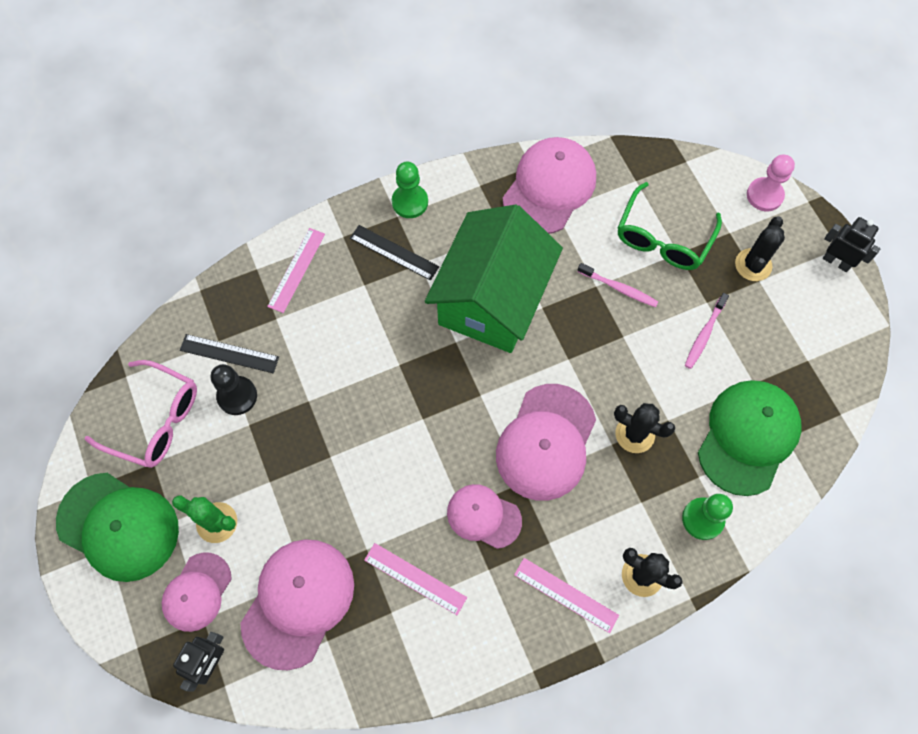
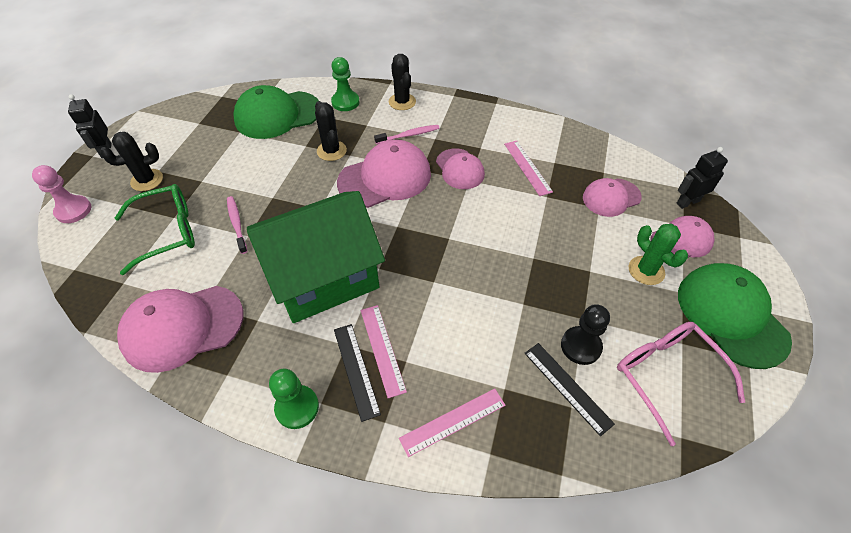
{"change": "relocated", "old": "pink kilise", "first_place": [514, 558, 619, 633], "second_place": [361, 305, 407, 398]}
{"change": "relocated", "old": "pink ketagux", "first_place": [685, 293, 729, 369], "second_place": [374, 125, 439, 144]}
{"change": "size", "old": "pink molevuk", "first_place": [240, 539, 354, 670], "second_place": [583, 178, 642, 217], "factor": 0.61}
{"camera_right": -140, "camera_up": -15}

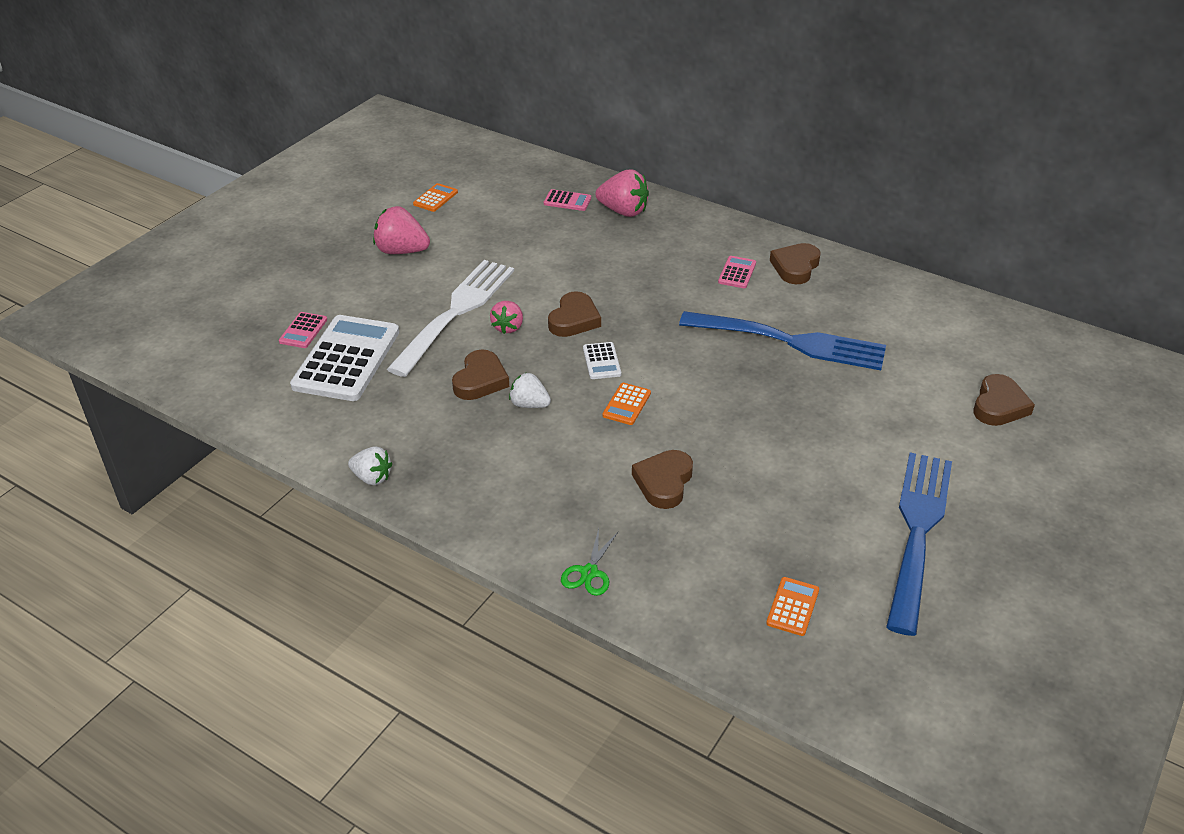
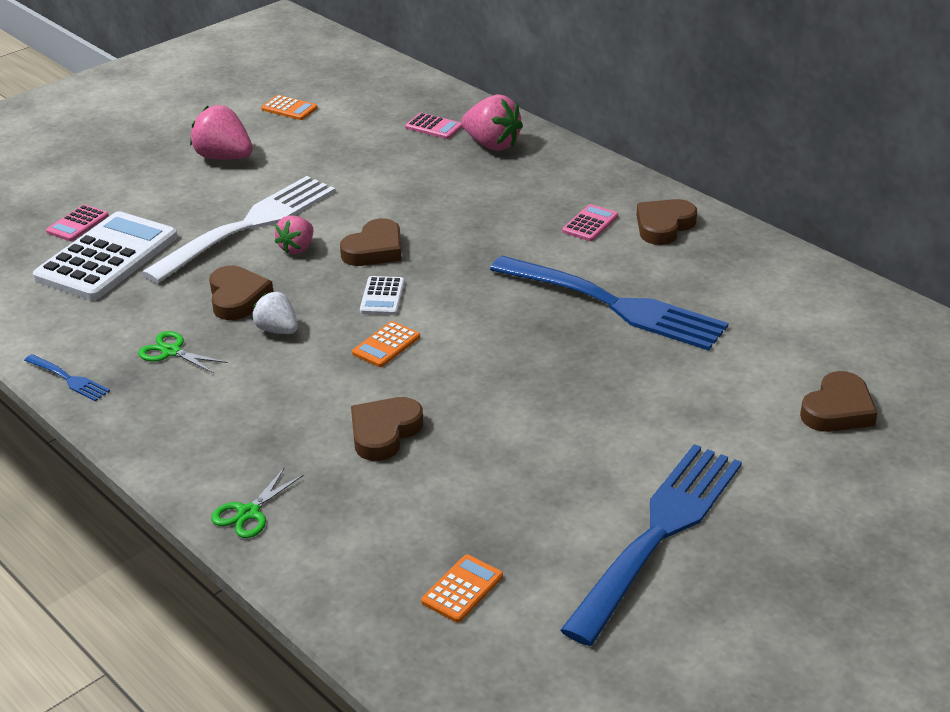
{"change": "appeared", "new": "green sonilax", "second_place": [138, 331, 228, 374]}
{"change": "exchanged", "old": "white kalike", "new": "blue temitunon", "first_place": [348, 446, 392, 485], "second_place": [24, 354, 110, 401]}
{"change": "spun", "old": "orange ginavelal", "first_place": [413, 183, 458, 212], "second_place": [261, 95, 318, 120], "degrees": 75}
{"change": "spun", "old": "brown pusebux", "first_place": [452, 349, 509, 400], "second_place": [209, 266, 273, 320], "degrees": -45}
{"camera_right": 15, "camera_up": -5}

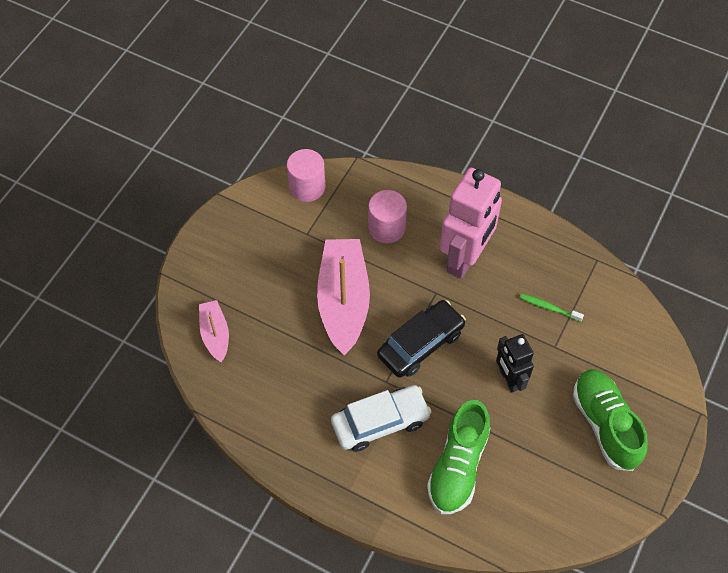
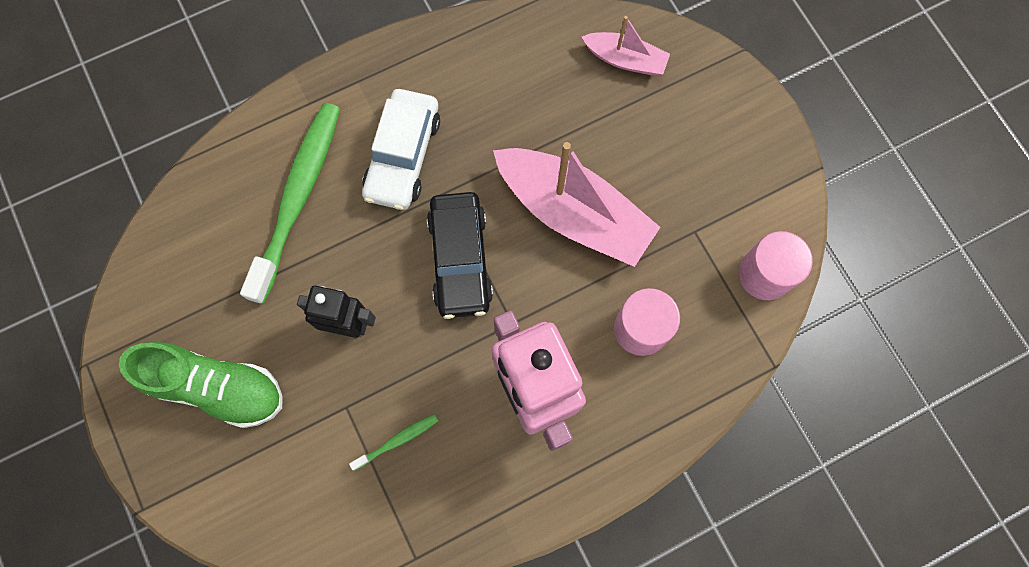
{"change": "exchanged", "old": "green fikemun", "new": "green ketagux", "first_place": [427, 400, 490, 514], "second_place": [240, 103, 340, 304]}
{"camera_right": 125, "camera_up": 15}

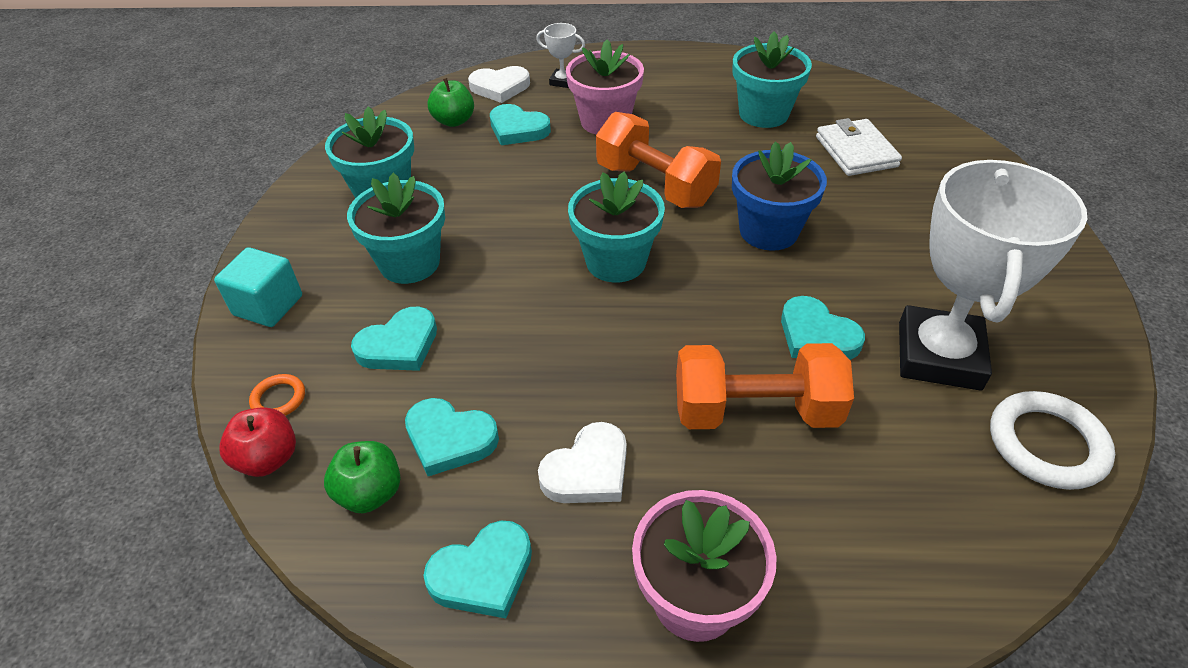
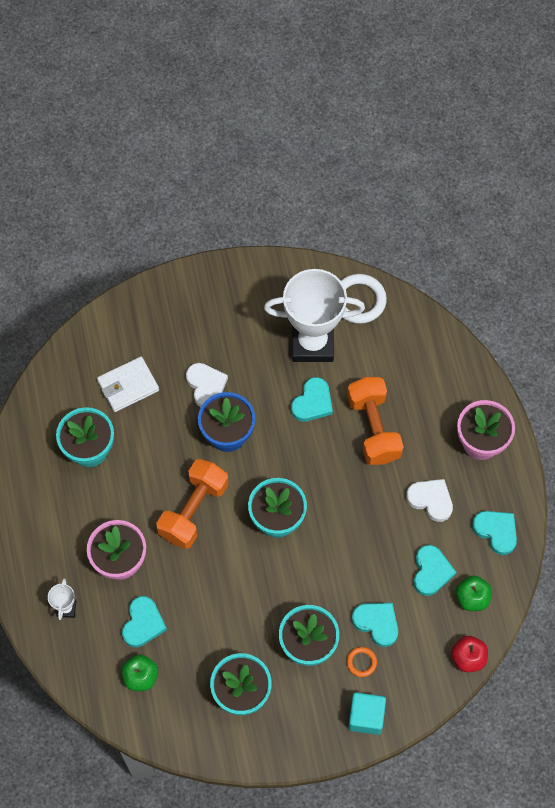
{"change": "relocated", "old": "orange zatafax", "first_place": [249, 374, 305, 416], "second_place": [347, 647, 377, 677]}
{"change": "relocated", "old": "white pusebux", "first_place": [468, 66, 530, 103], "second_place": [186, 363, 228, 407]}
{"camera_right": -105, "camera_up": 20}

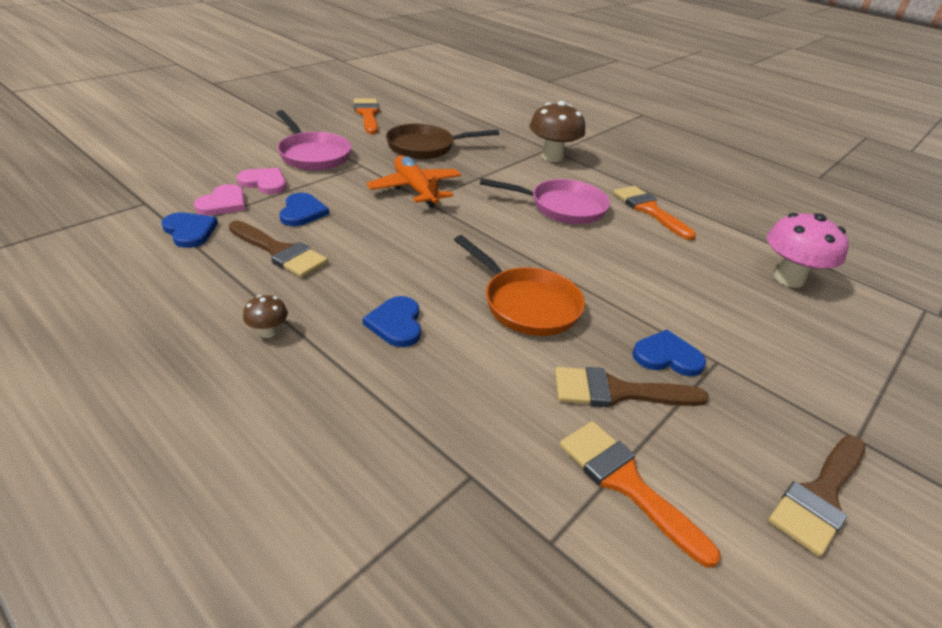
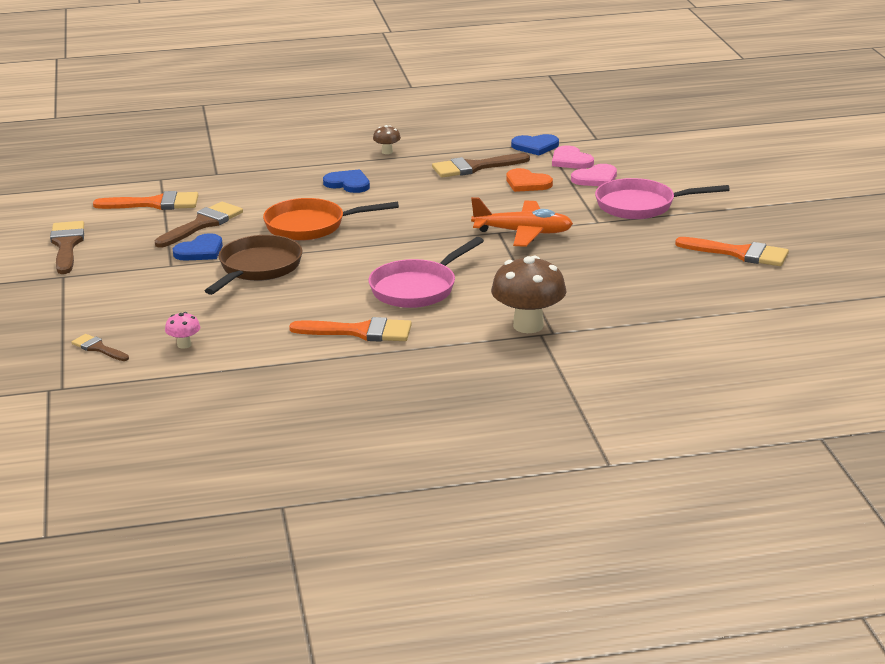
{"change": "appeared", "new": "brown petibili", "second_place": [71, 334, 129, 361]}
{"change": "relocated", "old": "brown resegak", "first_place": [386, 124, 499, 159], "second_place": [205, 235, 303, 295]}
{"change": "colour", "old": "blue pusebux", "new": "orange pusebux", "first_place": [280, 193, 329, 226], "second_place": [506, 168, 553, 192]}
{"change": "size", "old": "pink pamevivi", "first_place": [767, 213, 849, 288], "second_place": [165, 312, 200, 349], "factor": 0.47}
{"camera_right": 130, "camera_up": -10}

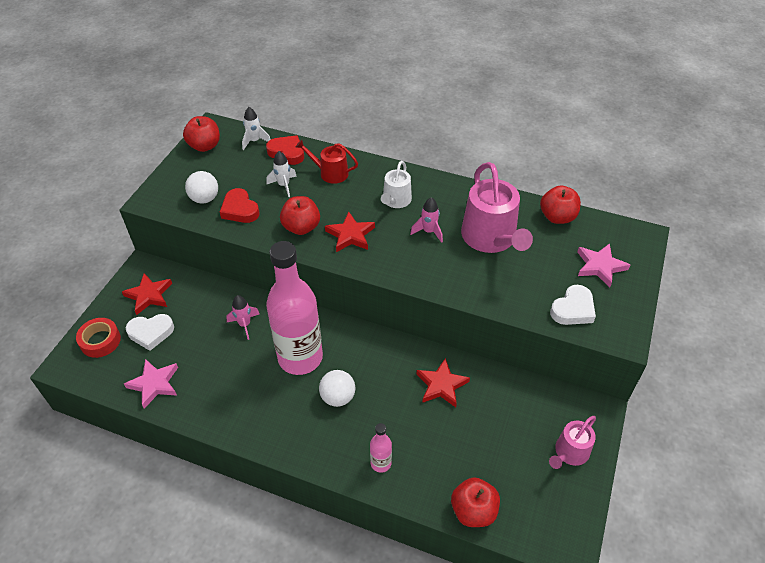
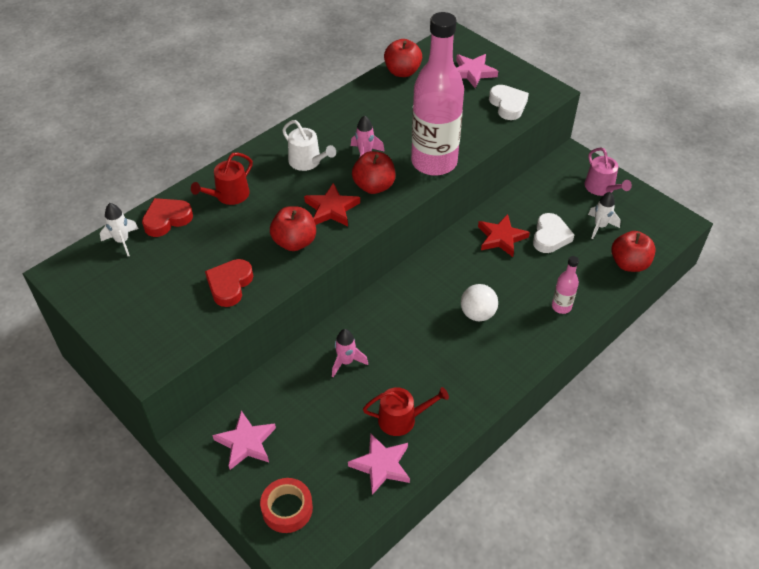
{"change": "missing", "old": "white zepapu", "first_place": [185, 171, 218, 204]}
{"change": "missing", "old": "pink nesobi", "first_place": [461, 162, 533, 253]}
{"change": "appeared", "new": "red nesobi", "second_place": [363, 387, 449, 436]}
{"change": "relocated", "old": "white pusebux", "first_place": [126, 314, 174, 351], "second_place": [533, 213, 574, 253]}
{"change": "relocated", "old": "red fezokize", "first_place": [183, 116, 220, 152], "second_place": [352, 151, 395, 194]}
{"change": "relocated", "old": "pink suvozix", "first_place": [266, 241, 323, 375], "second_place": [411, 12, 464, 176]}
{"change": "relocated", "old": "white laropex", "first_place": [267, 151, 297, 197], "second_place": [588, 192, 621, 239]}
{"change": "colour", "old": "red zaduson", "new": "pink zaduson", "first_place": [122, 273, 172, 315], "second_place": [212, 411, 276, 470]}
{"change": "spun", "old": "red pusebux", "first_place": [220, 188, 260, 223], "second_place": [205, 259, 253, 307], "degrees": 120}
{"camera_right": -65, "camera_up": 0}

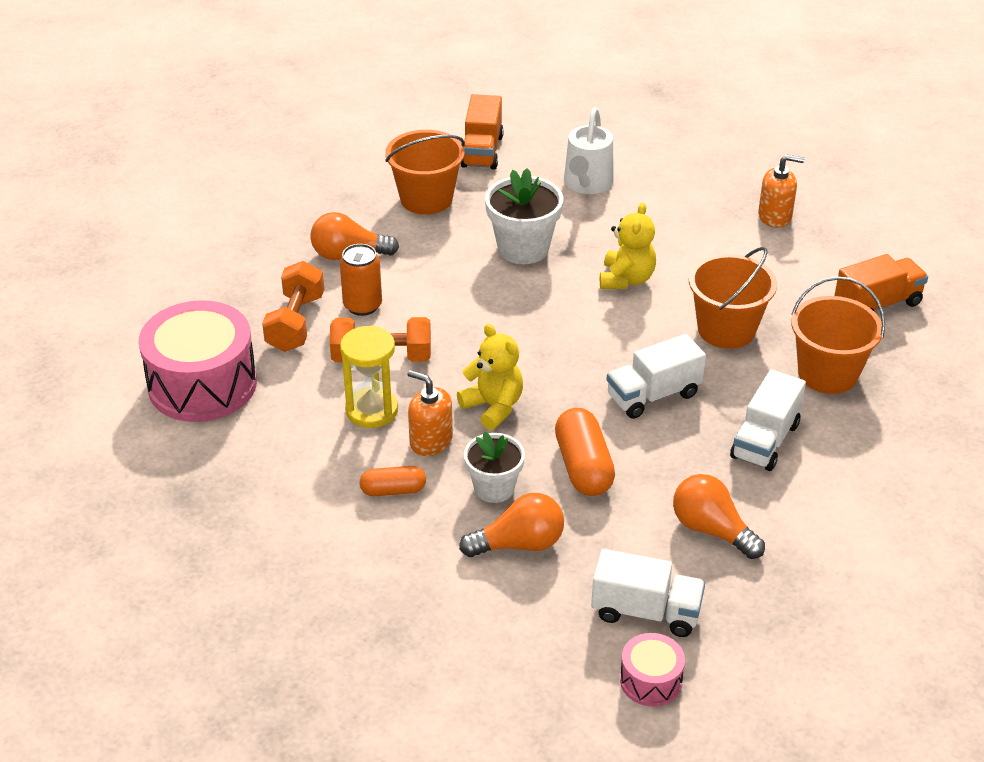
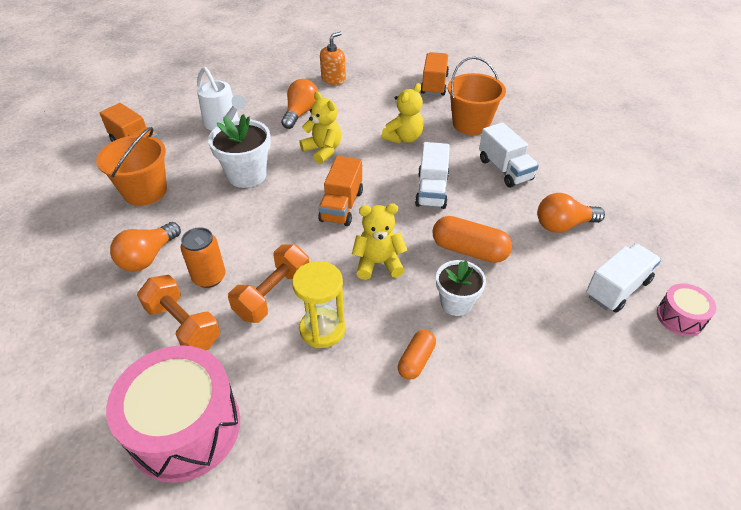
{"change": "missing", "old": "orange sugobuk", "first_place": [408, 370, 453, 456]}
{"change": "appeared", "new": "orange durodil", "second_place": [318, 156, 363, 226]}
{"change": "relocated", "old": "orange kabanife", "first_place": [459, 493, 564, 557], "second_place": [281, 79, 318, 129]}
{"change": "exchanged", "old": "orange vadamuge", "new": "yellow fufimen", "first_place": [689, 247, 777, 349], "second_place": [381, 83, 424, 143]}
{"camera_right": -55, "camera_up": 5}

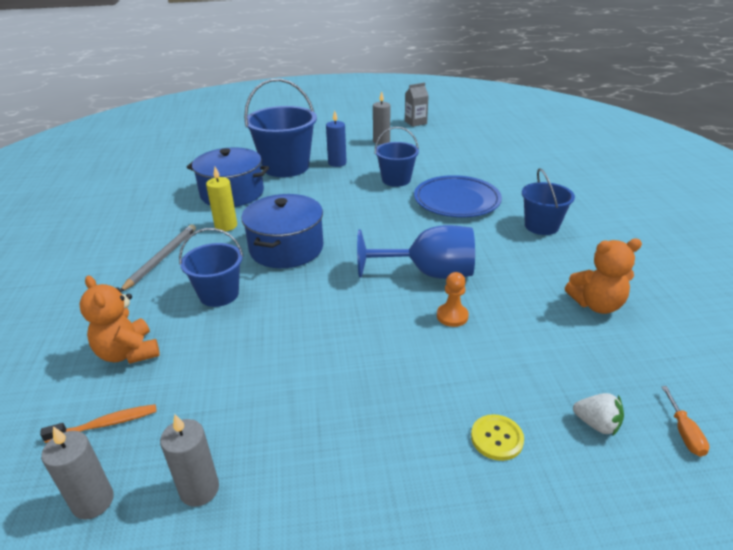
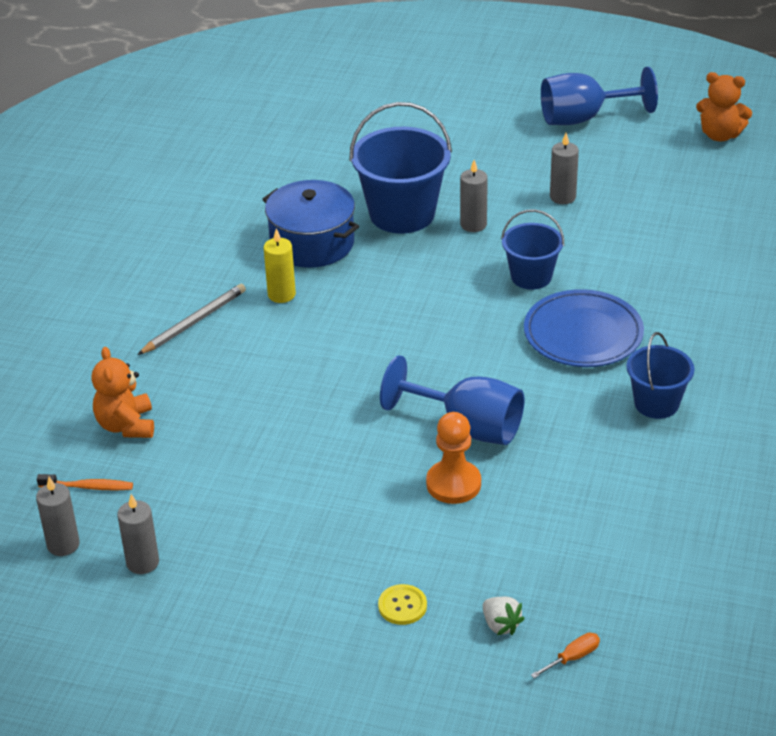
{"change": "missing", "old": "blue vadamuge", "first_place": [179, 228, 243, 307]}
{"change": "missing", "old": "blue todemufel", "first_place": [241, 194, 323, 268]}
{"change": "missing", "old": "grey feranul", "first_place": [405, 83, 429, 127]}
{"change": "appeared", "new": "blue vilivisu", "second_place": [541, 67, 658, 125]}
{"change": "relocated", "old": "orange fufimen", "first_place": [565, 239, 642, 314], "second_place": [696, 72, 752, 141]}
{"change": "colour", "old": "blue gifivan", "new": "grey gifivan", "first_place": [326, 111, 347, 167], "second_place": [460, 160, 488, 232]}
{"change": "spun", "old": "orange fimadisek", "first_place": [661, 386, 710, 457], "second_place": [531, 633, 600, 678], "degrees": -150}
{"change": "size", "old": "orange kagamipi", "first_place": [437, 272, 469, 327], "second_place": [426, 412, 481, 504], "factor": 1.56}
{"camera_right": 25, "camera_up": 5}

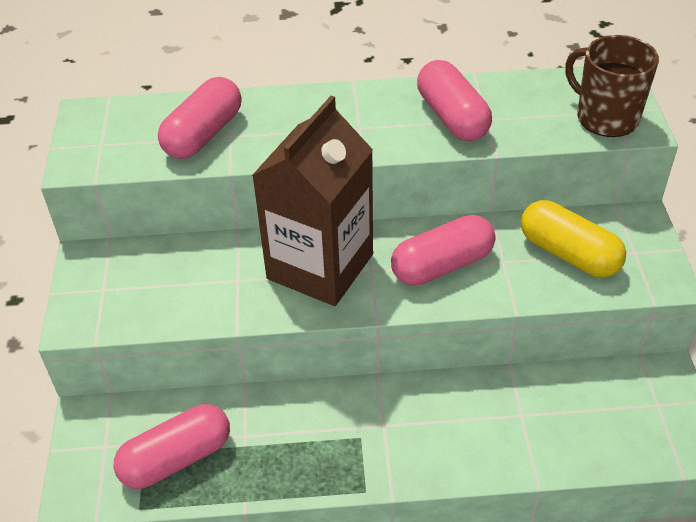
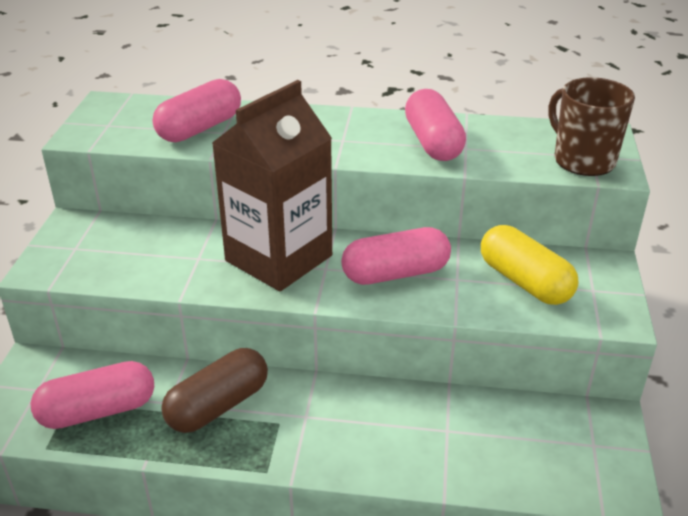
{"change": "appeared", "new": "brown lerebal", "second_place": [161, 348, 268, 433]}
{"camera_right": 10, "camera_up": -10}

